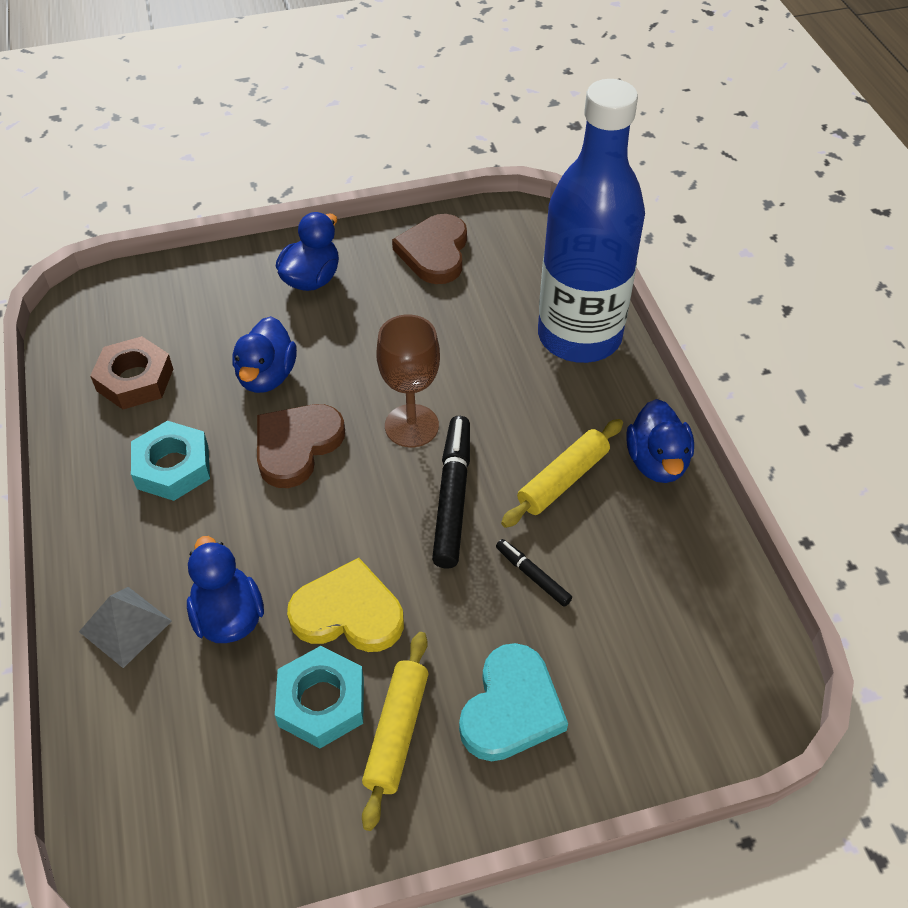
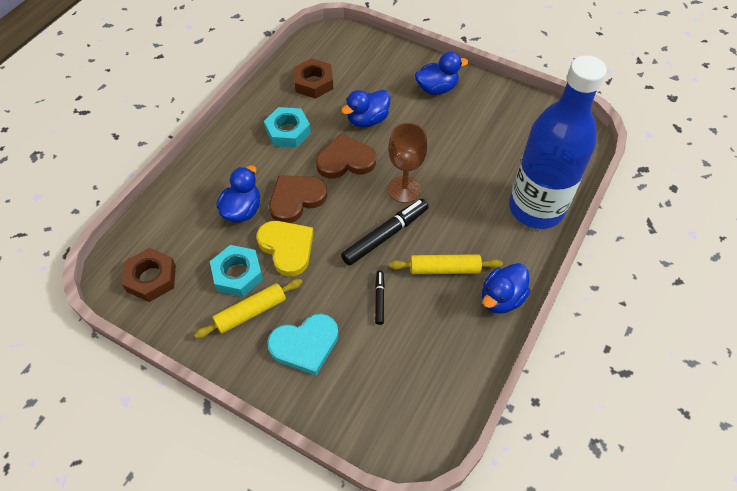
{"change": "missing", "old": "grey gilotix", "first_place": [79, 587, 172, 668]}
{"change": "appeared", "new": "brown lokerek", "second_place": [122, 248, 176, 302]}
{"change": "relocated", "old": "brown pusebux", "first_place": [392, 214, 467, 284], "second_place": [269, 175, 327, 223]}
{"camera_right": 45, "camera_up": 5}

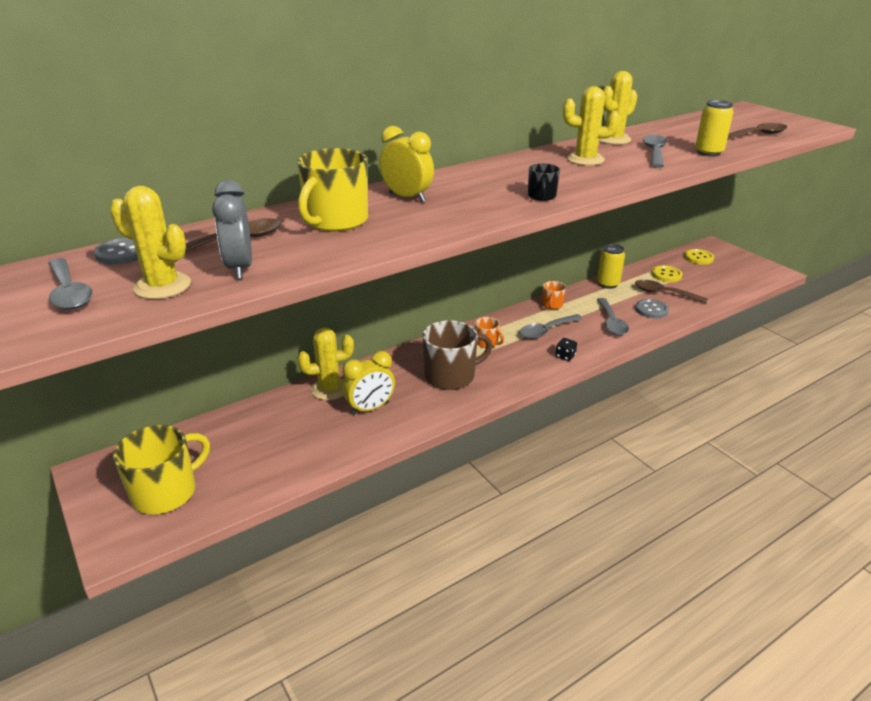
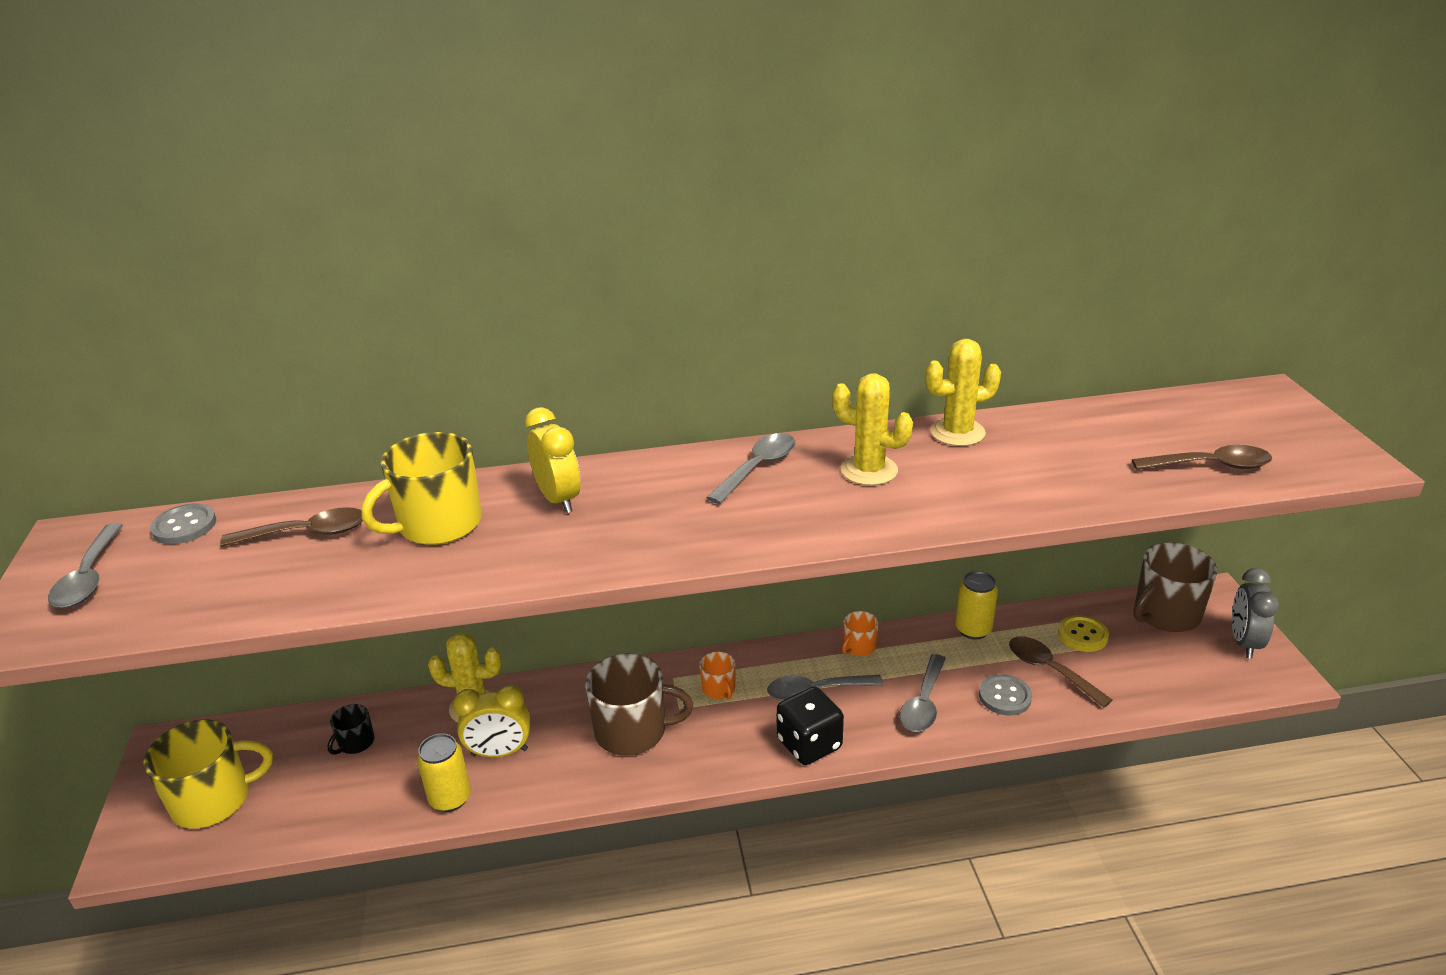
{"change": "missing", "old": "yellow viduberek", "first_place": [110, 186, 191, 299]}
{"change": "relocated", "old": "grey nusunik", "first_place": [212, 180, 252, 279], "second_place": [1232, 568, 1279, 659]}
{"change": "relocated", "old": "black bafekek", "first_place": [528, 163, 560, 201], "second_place": [328, 704, 374, 755]}
{"change": "relocated", "old": "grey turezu", "first_place": [642, 135, 668, 168], "second_place": [706, 433, 795, 504]}
{"change": "relocated", "old": "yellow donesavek", "first_place": [695, 100, 734, 157], "second_place": [417, 733, 471, 812]}
{"change": "exchanged", "old": "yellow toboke", "new": "brown bafekek", "first_place": [684, 249, 714, 265], "second_place": [1133, 543, 1218, 632]}
{"change": "size", "old": "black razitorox", "first_place": [555, 338, 577, 361], "second_place": [777, 687, 844, 765], "factor": 2.07}
{"camera_right": 25, "camera_up": 0}

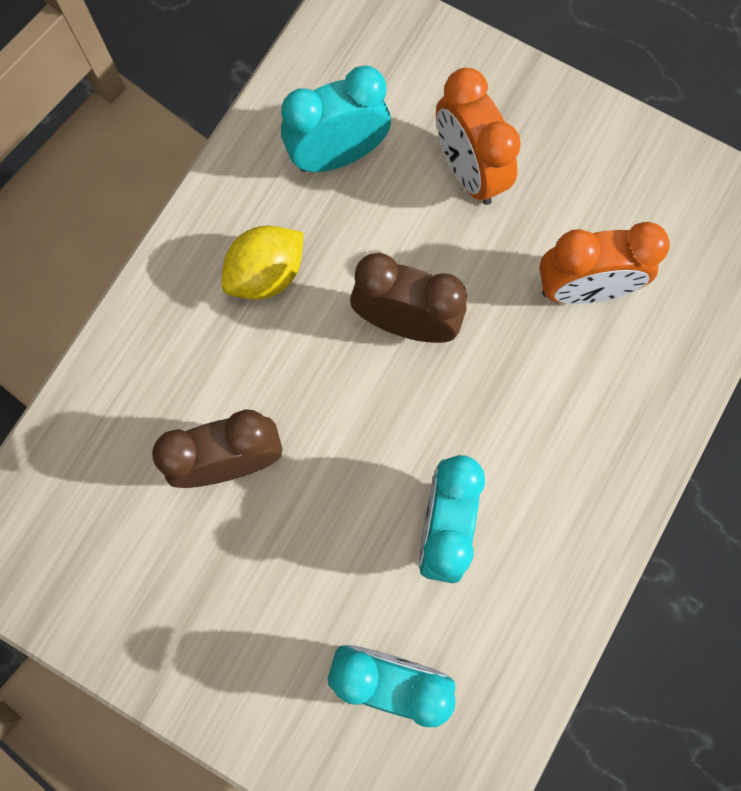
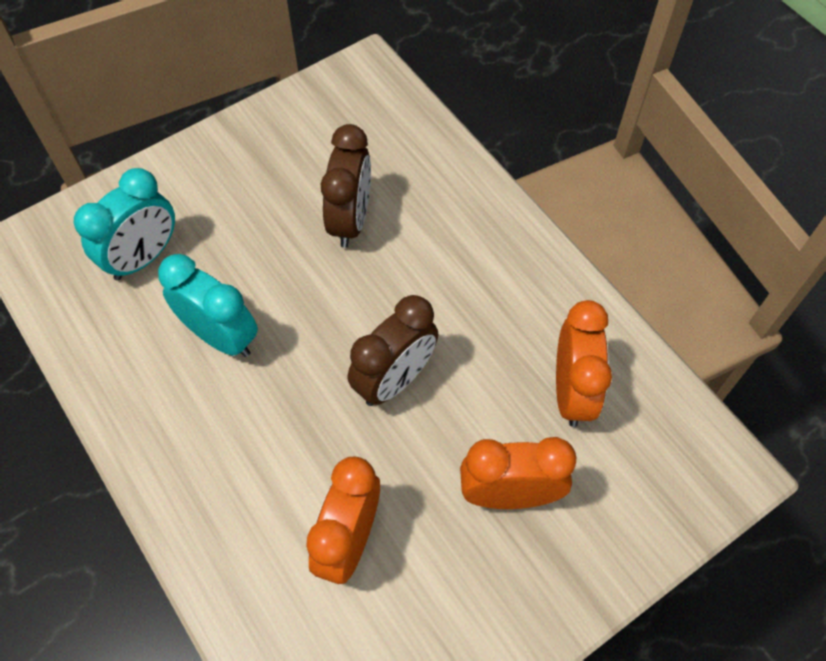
{"change": "missing", "old": "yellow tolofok", "first_place": [221, 226, 304, 300]}
{"change": "colour", "old": "turquoise nusunik", "new": "orange nusunik", "first_place": [281, 65, 391, 172], "second_place": [556, 300, 612, 427]}
{"camera_right": 115, "camera_up": -15}

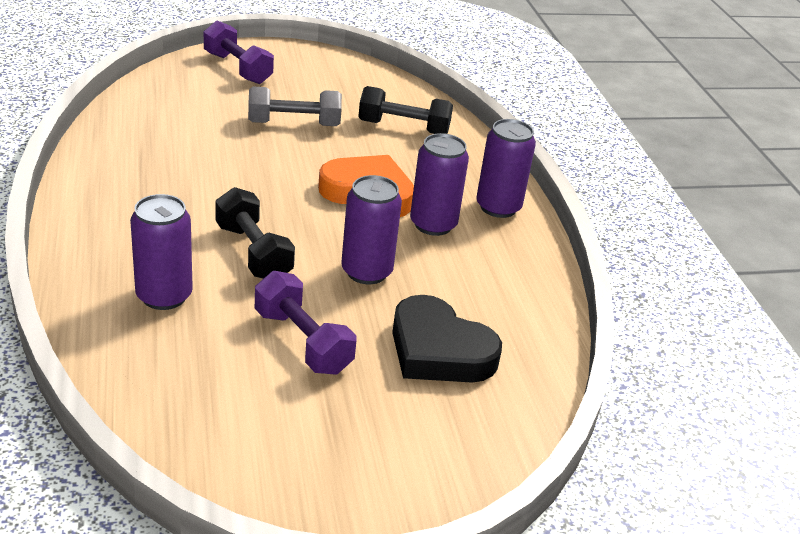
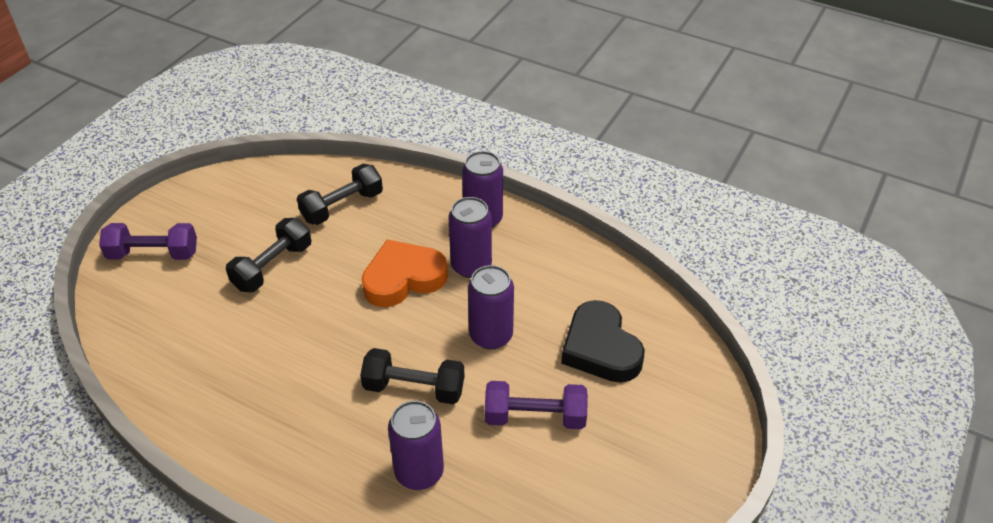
{"change": "colour", "old": "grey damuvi", "new": "black damuvi", "first_place": [248, 87, 342, 126], "second_place": [226, 218, 311, 292]}
{"change": "spun", "old": "black pusebux", "first_place": [392, 295, 502, 383], "second_place": [561, 300, 645, 383], "degrees": 75}
{"camera_right": -45, "camera_up": 10}

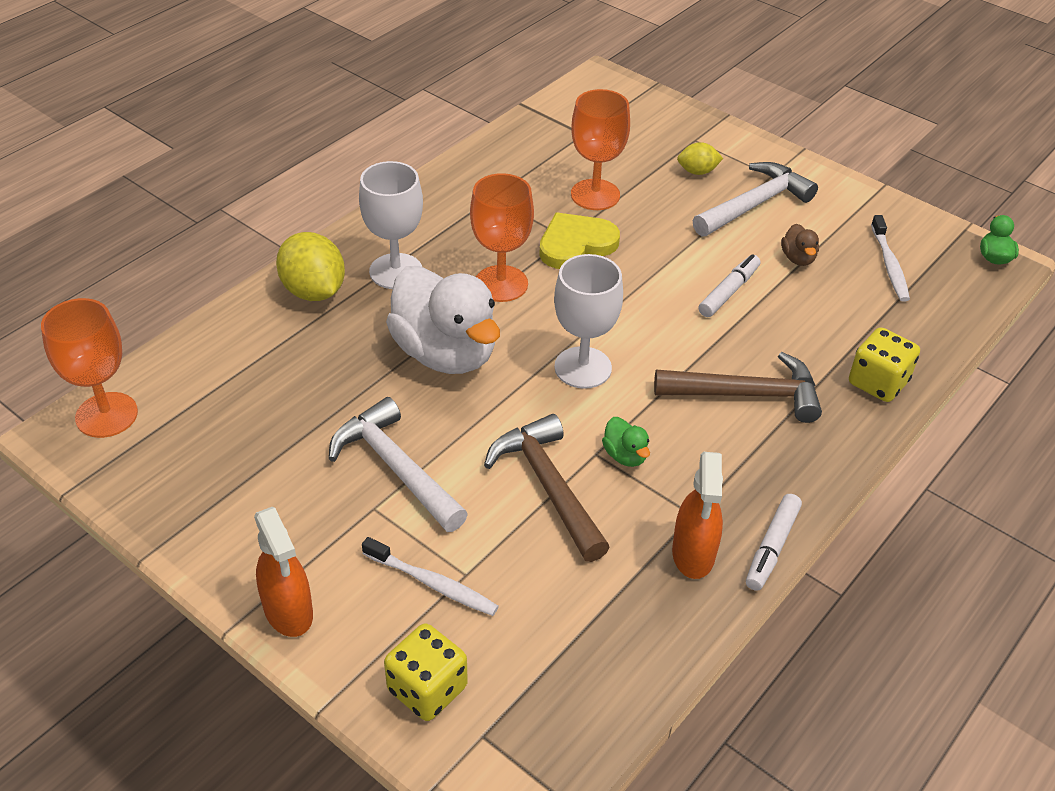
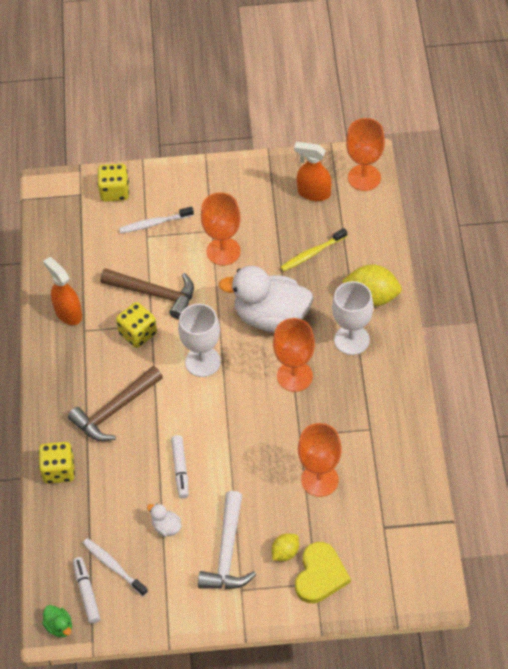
{"change": "appeared", "new": "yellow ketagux", "second_place": [280, 228, 347, 272]}
{"change": "relocated", "old": "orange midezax", "first_place": [254, 507, 313, 637], "second_place": [294, 142, 332, 201]}
{"change": "relocated", "old": "yellow pusebux", "first_place": [539, 213, 620, 269], "second_place": [295, 542, 351, 603]}
{"change": "relocated", "old": "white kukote", "first_place": [746, 494, 802, 591], "second_place": [73, 557, 100, 624]}
{"change": "exchanged", "old": "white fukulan", "new": "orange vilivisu", "first_place": [329, 397, 468, 532], "second_place": [201, 192, 241, 266]}
{"change": "exchanged", "old": "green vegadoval", "new": "yellow razitorox", "first_place": [602, 417, 650, 467], "second_place": [116, 302, 157, 348]}
{"change": "colour", "old": "brown vegadoval", "new": "white vegadoval", "first_place": [781, 224, 819, 266], "second_place": [147, 504, 181, 537]}
{"camera_right": 140, "camera_up": 10}

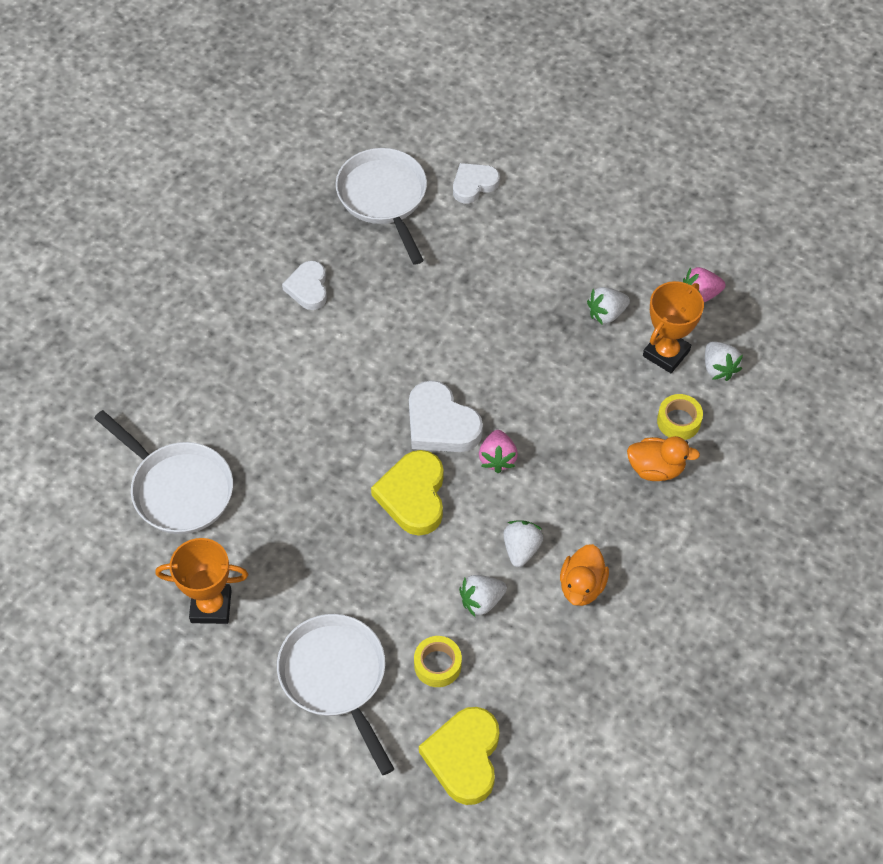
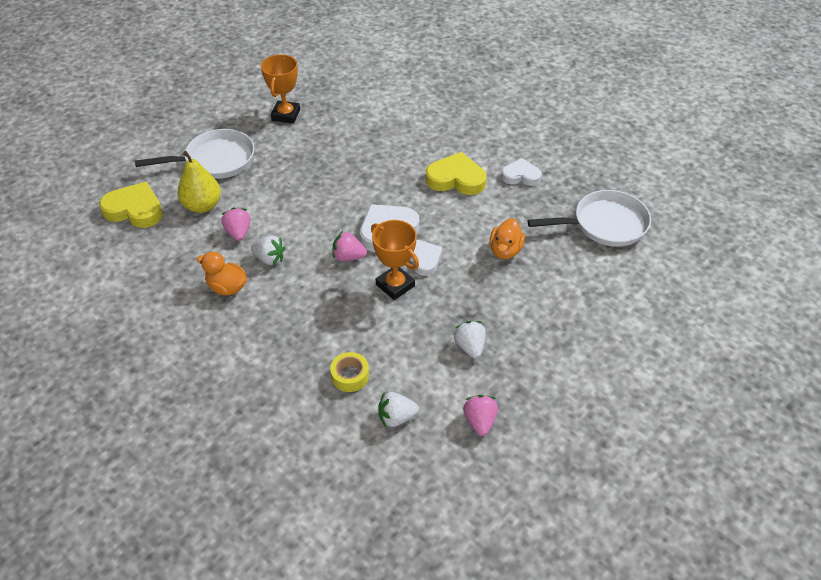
{"change": "missing", "old": "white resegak", "first_place": [94, 410, 233, 534]}
{"change": "relocated", "old": "yellow pusebux", "first_place": [371, 450, 444, 536], "second_place": [426, 152, 486, 195]}
{"change": "relocated", "old": "white pusebux", "first_place": [453, 163, 500, 203], "second_place": [410, 240, 442, 276]}
{"change": "relocated", "old": "orange vegadoval", "first_place": [627, 436, 700, 481], "second_place": [490, 218, 525, 259]}
{"change": "relocated", "old": "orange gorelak", "first_place": [643, 281, 704, 373], "second_place": [371, 220, 419, 300]}
{"change": "exchanged", "old": "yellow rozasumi", "new": "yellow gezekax", "first_place": [414, 636, 462, 687], "second_place": [178, 151, 221, 213]}
{"change": "colour", "old": "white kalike", "new": "pink kalike", "first_place": [459, 575, 507, 618], "second_place": [221, 207, 251, 241]}
{"camera_right": 100, "camera_up": -10}

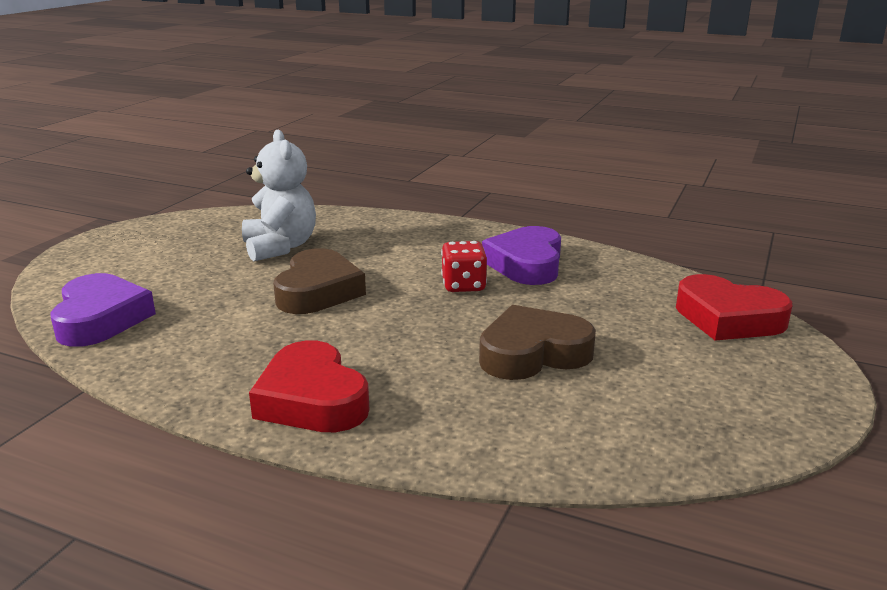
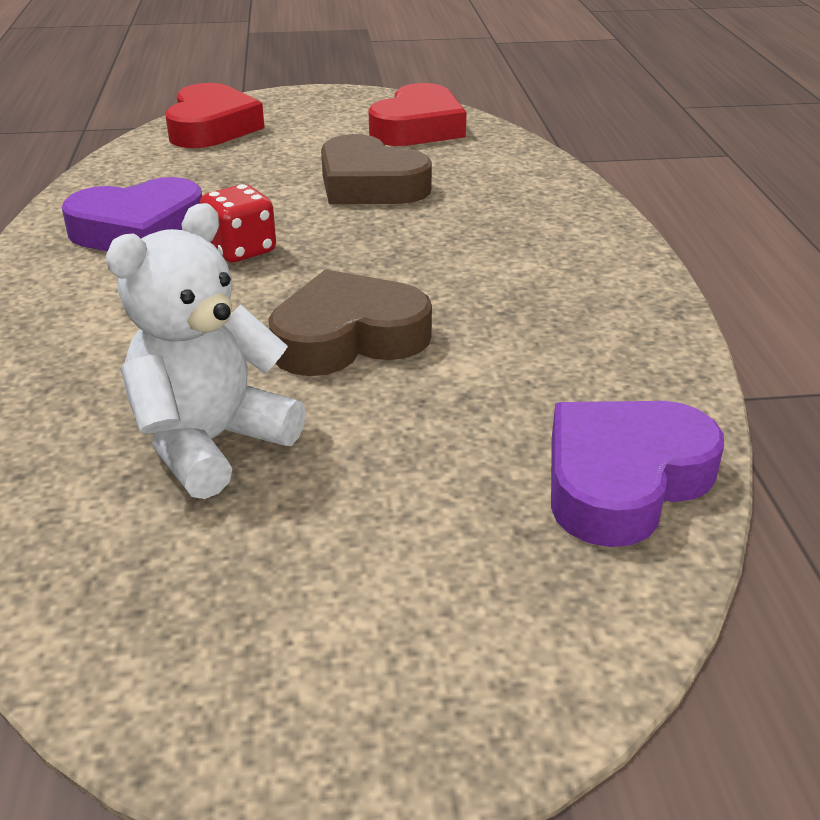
{"change": "relocated", "old": "red pusebux", "first_place": [249, 340, 369, 432], "second_place": [368, 83, 467, 146]}
{"camera_right": -120, "camera_up": 10}

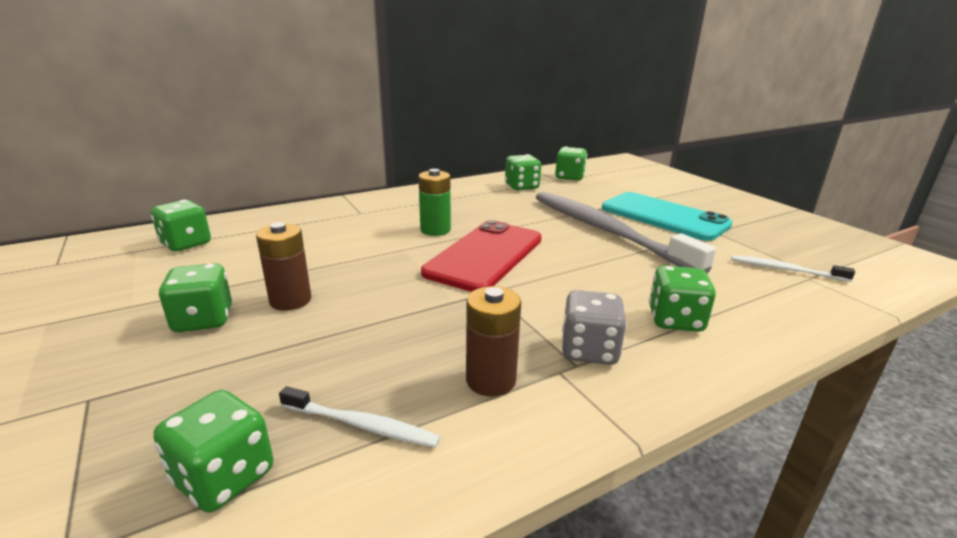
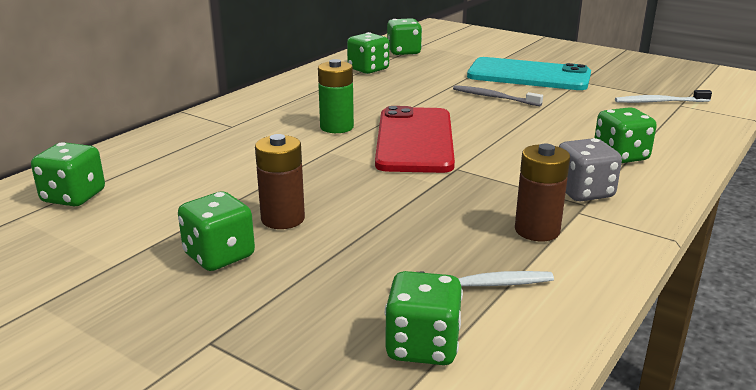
{"change": "size", "old": "grey ketagux", "first_place": [536, 192, 716, 273], "second_place": [453, 85, 543, 106], "factor": 0.43}
{"camera_right": -25, "camera_up": 0}

